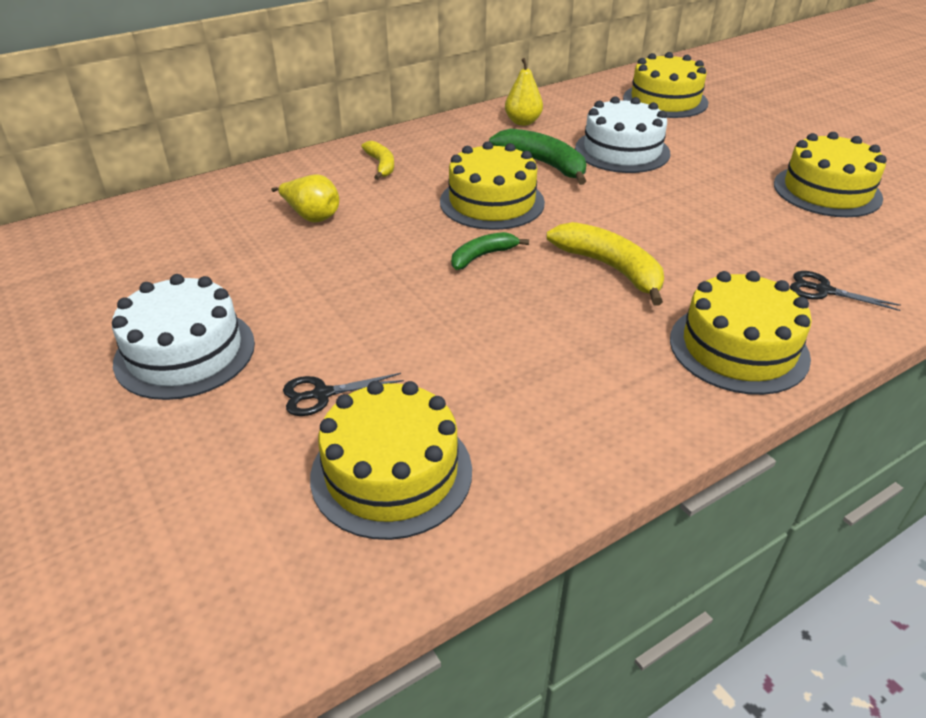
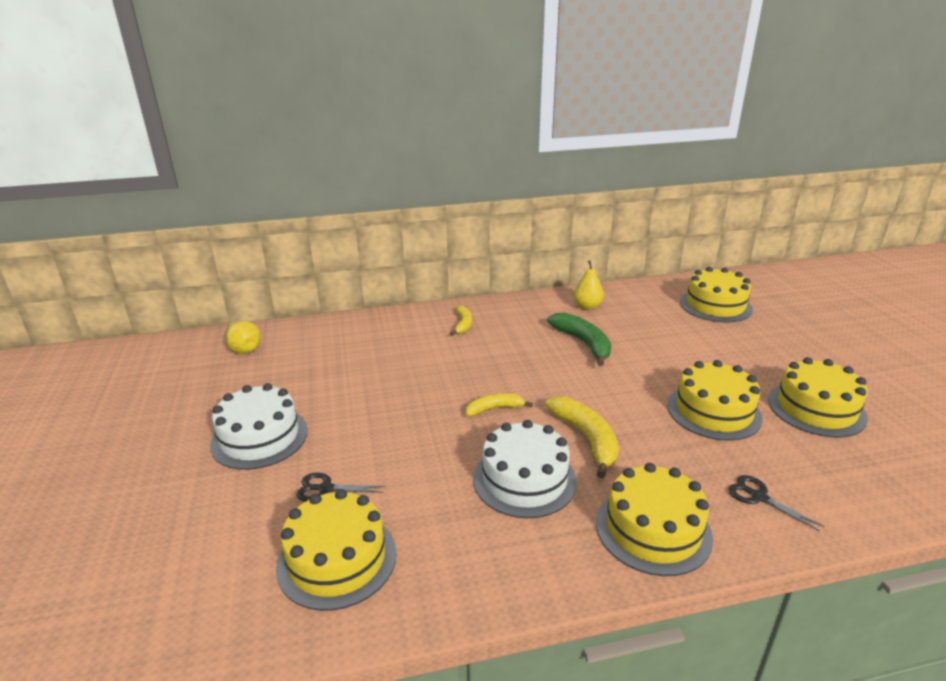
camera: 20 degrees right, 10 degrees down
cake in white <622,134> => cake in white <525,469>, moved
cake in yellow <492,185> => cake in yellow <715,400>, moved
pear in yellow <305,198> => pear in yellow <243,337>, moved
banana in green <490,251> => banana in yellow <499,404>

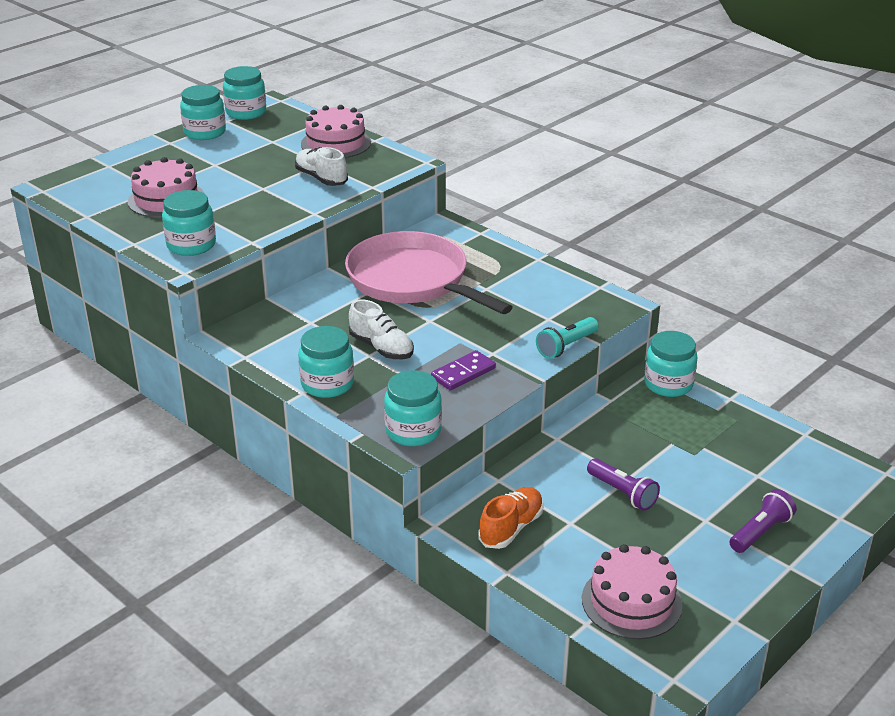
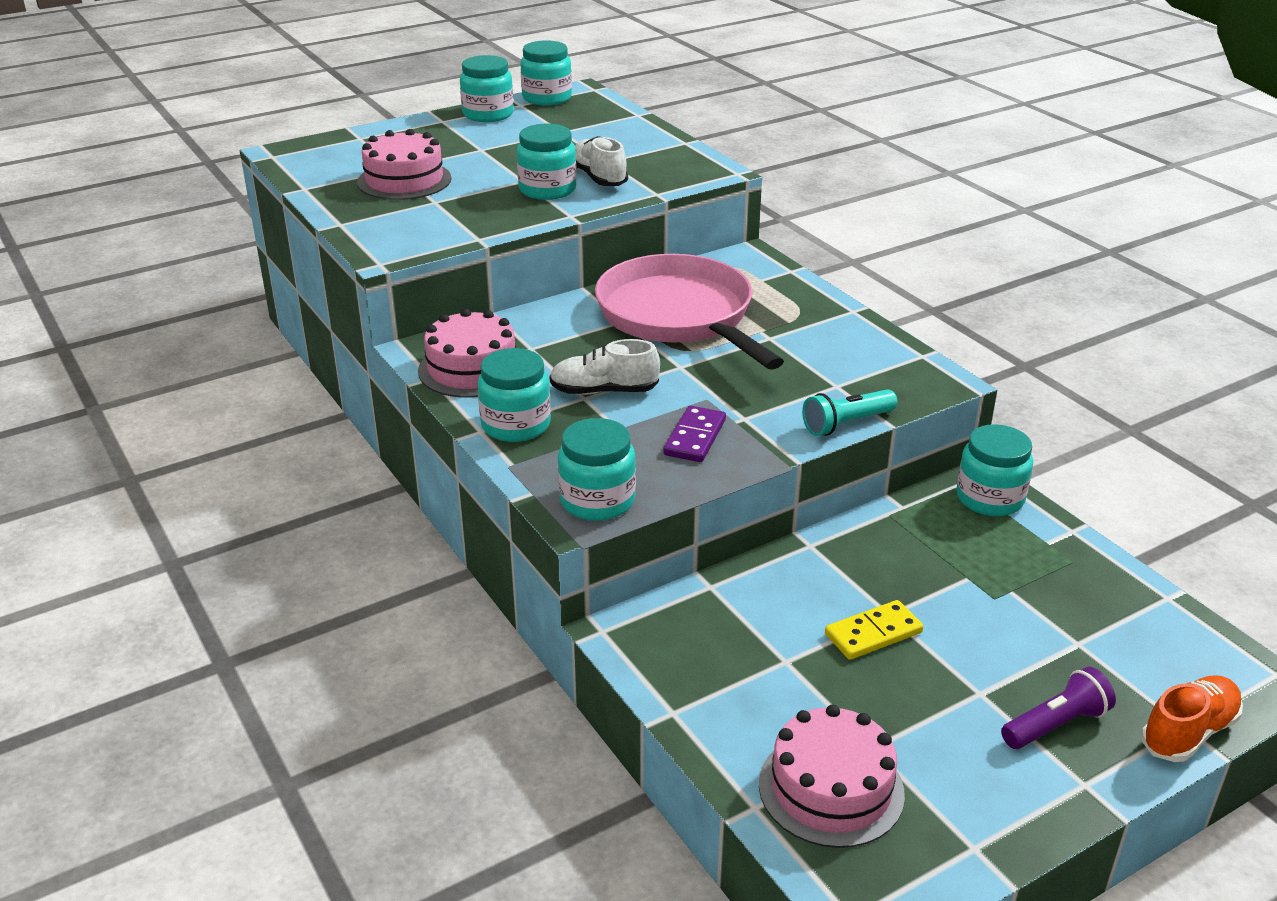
camera: 15 degrees right, 0 degrees up
cake in pink <336,131> => cake in pink <467,353>, moved
jar in turquoise <189,223> => jar in turquoise <546,162>, moved
shoe in white <381,329> => shoe in white <604,367>, 120 degrees clockwise
domino in purple <463,370> => domino in purple <695,433>, 45 degrees counterclockwise
flashlight in purple <623,484> => domino in yellow <874,630>
shoe in orange <511,518> => shoe in orange <1192,718>, moved

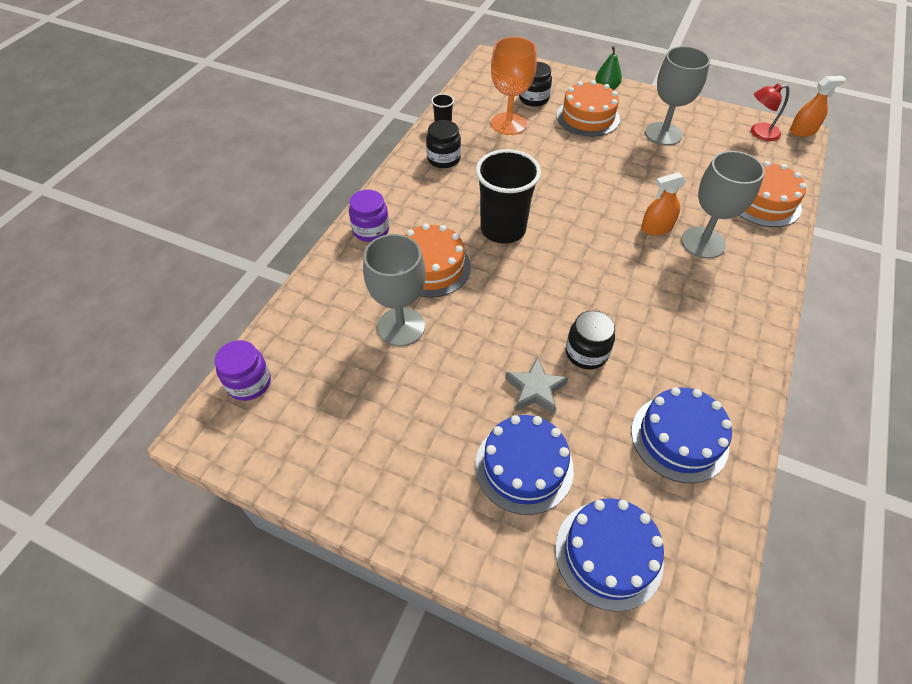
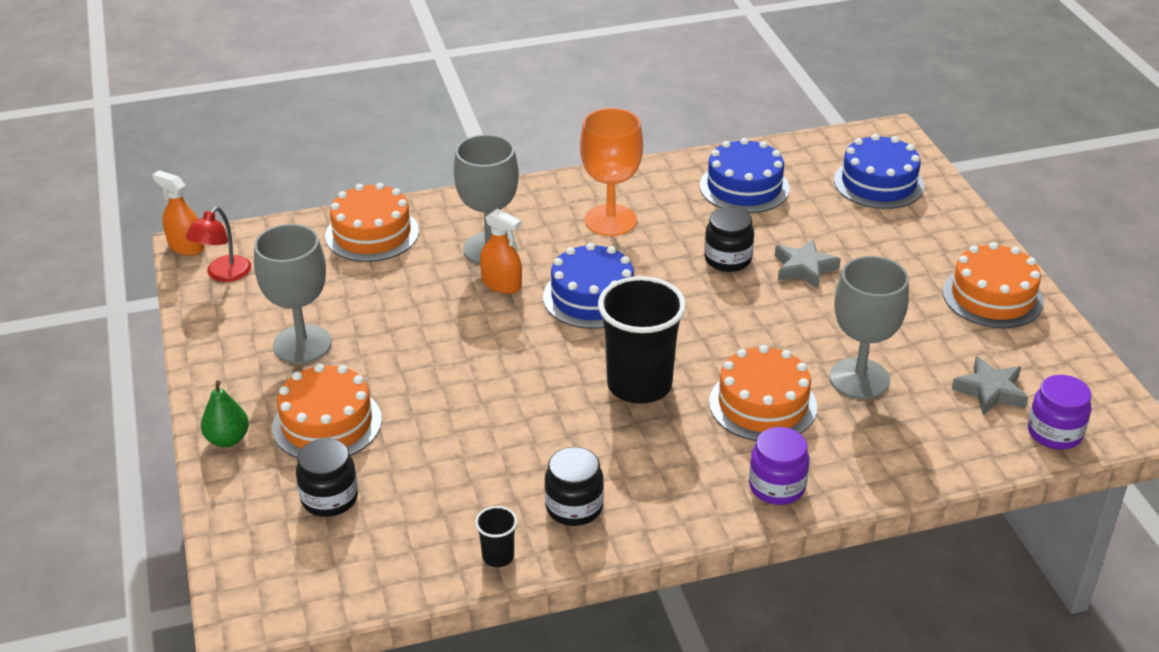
camera: 130 degrees left, 15 degrees down
goblet in orange <514,86> => goblet in orange <611,172>, moved
lamp in red <770,112> => lamp in red <218,244>, 75 degrees clockwise
cake in blue <524,465> => cake in blue <588,286>, moved
nothing => cake in orange <993,285>
nothing => star in grey <990,385>

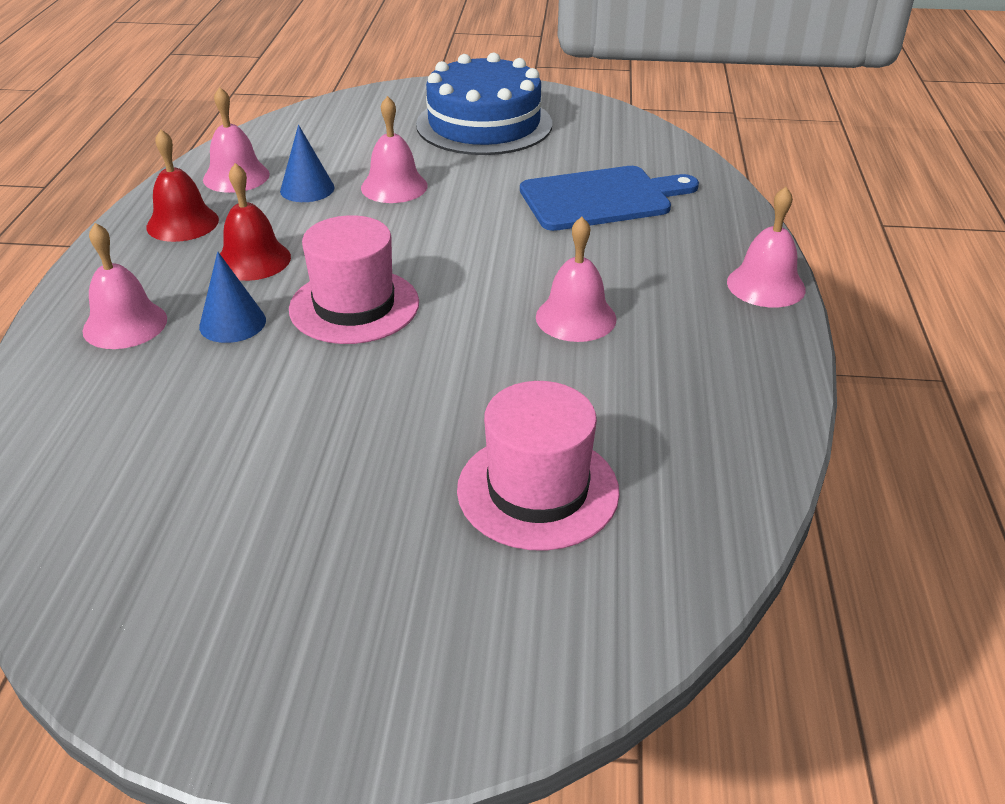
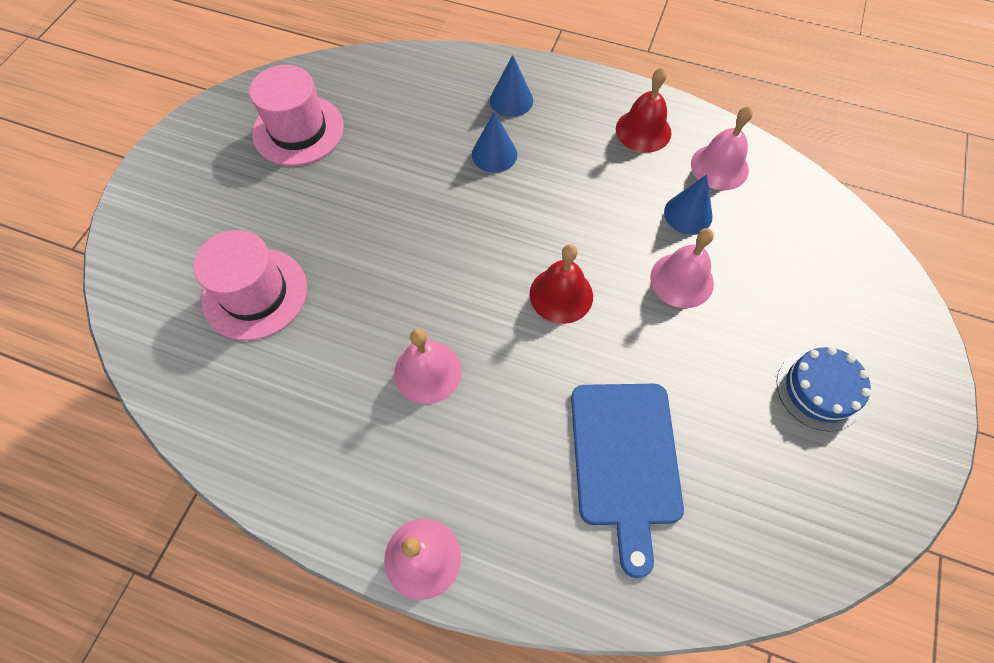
camera: 105 degrees right, 25 degrees up
cake in blue <484,104> => cake in blue <824,389>, x0.55
bell in red <255,222> => bell in red <561,284>, moved
hat in pink <354,279> => hat in pink <296,115>, moved
bell in pink <125,286> => cone in blue <511,86>

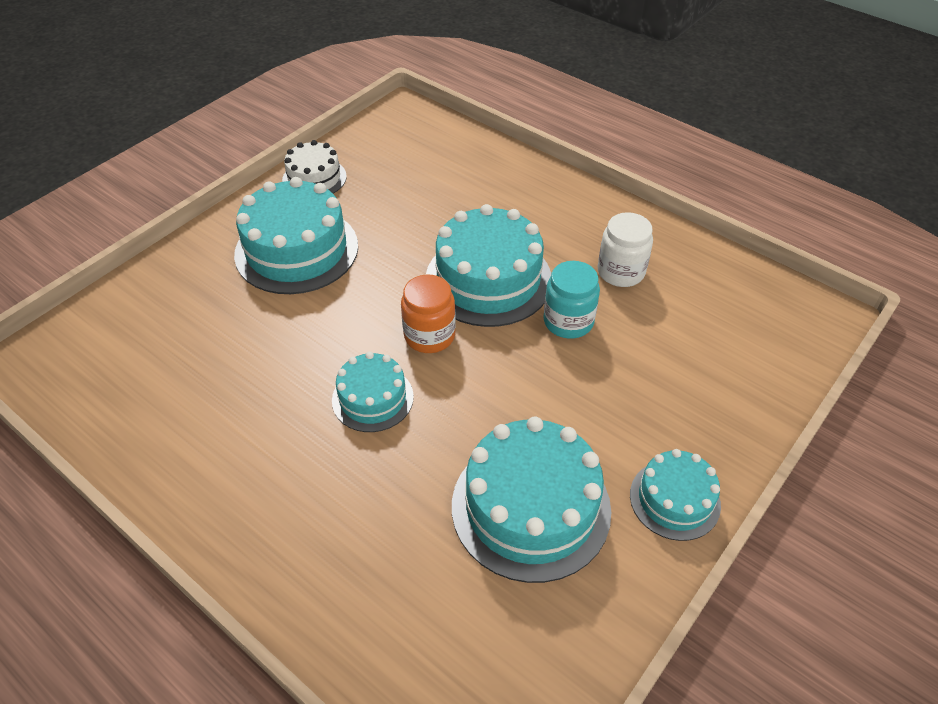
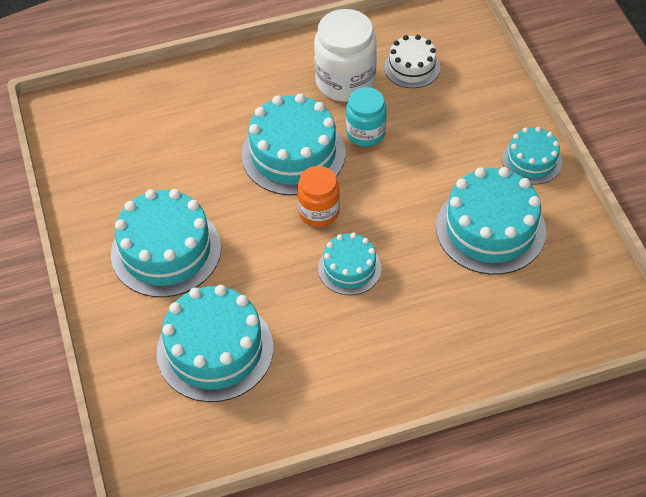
camera: 55 degrees left, 5 degrees up
cake in white <314,167> => cake in white <412,61>, moved
jar in white <625,249> => jar in white <345,55>, x1.58
nothing => cake in turquoise <215,343>

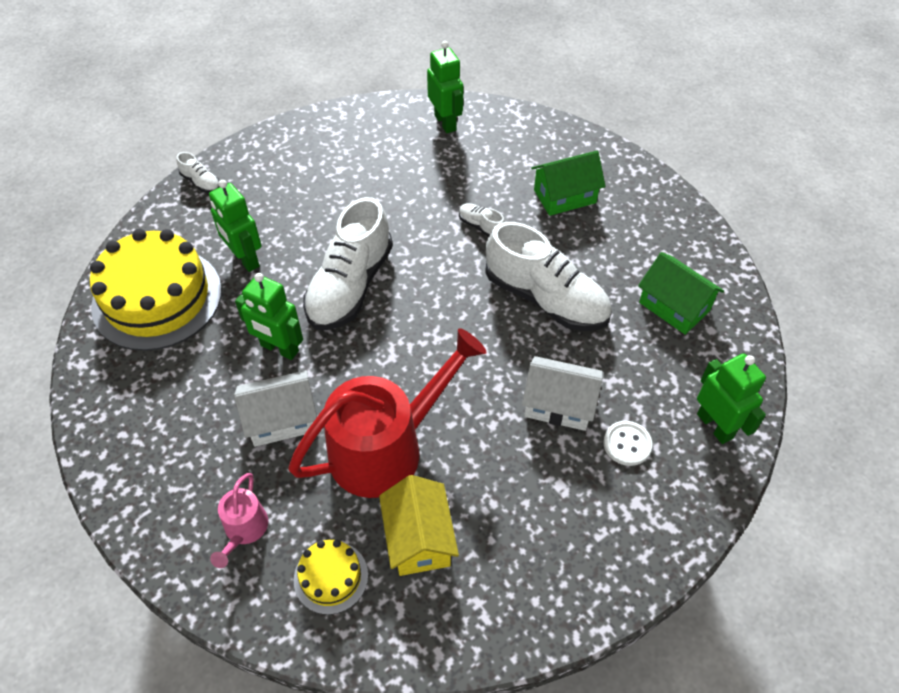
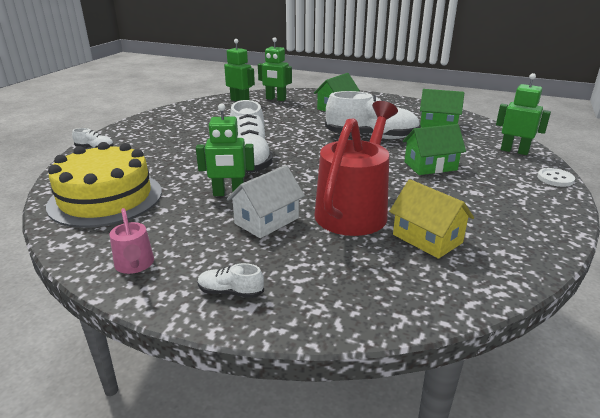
camera: 30 degrees left, 25 degrees down
robot in green <235,226> => robot in green <275,69>, moved
shoe in white <482,220> => shoe in white <230,280>, moved
house in white <562,393> => house in green <434,149>
button in white <627,443> => button in white <556,177>, moved
watering can in pink <239,520> => watering can in pink <131,241>, moved
cake in yellow <331,577> => nothing

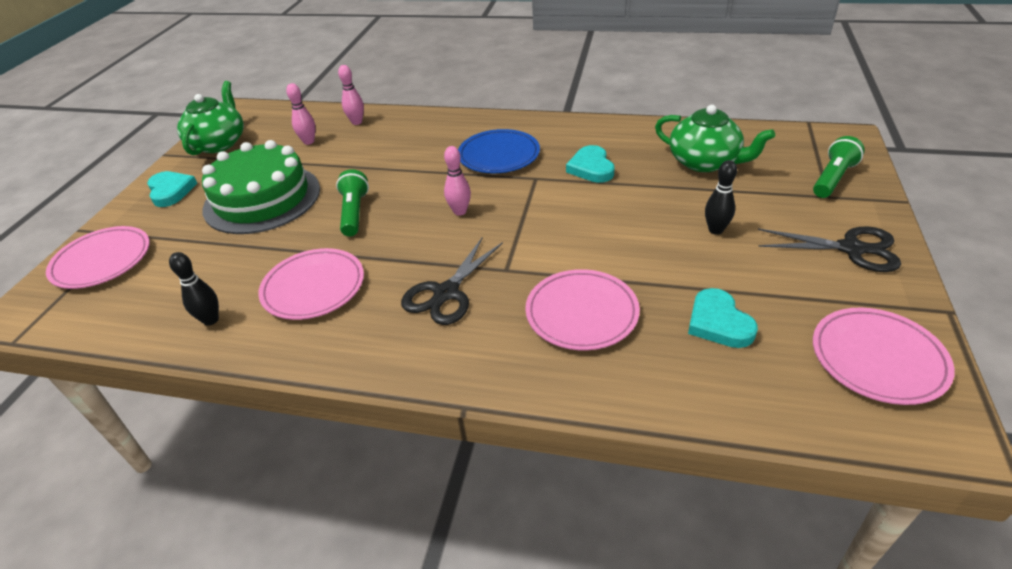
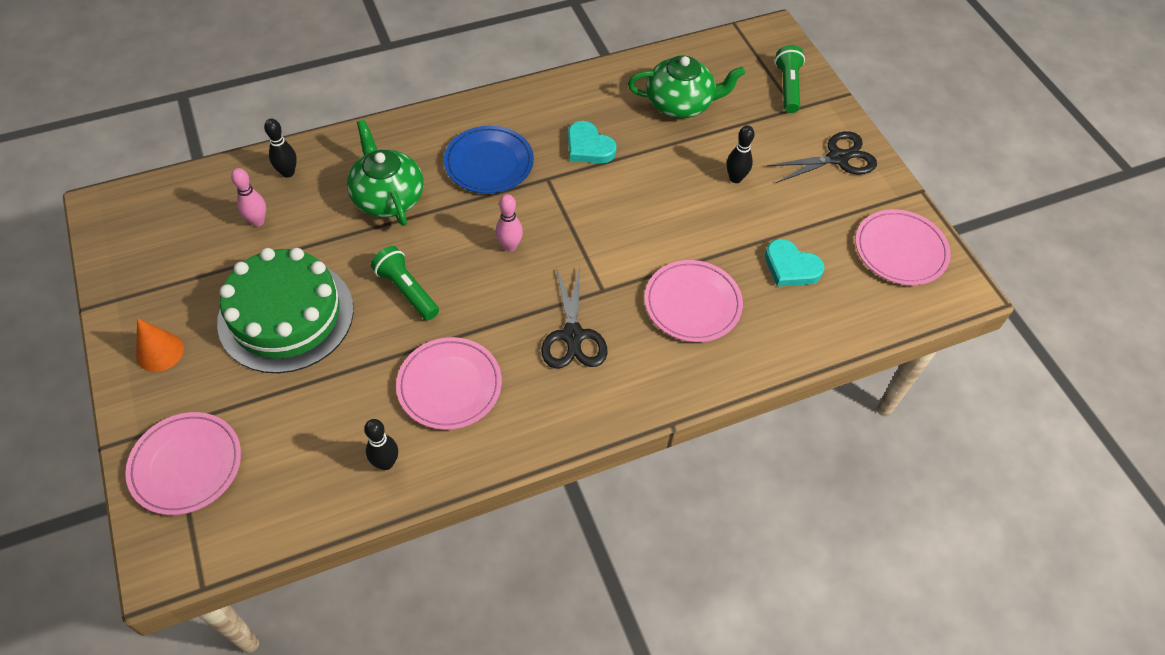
camera: 40 degrees left, 15 degrees up
bowling pin in pink <351,95> => bowling pin in black <280,148>
teapot in green <210,118> => teapot in green <385,173>, moved
heart in turquoise <172,189> => cone in orange <160,345>

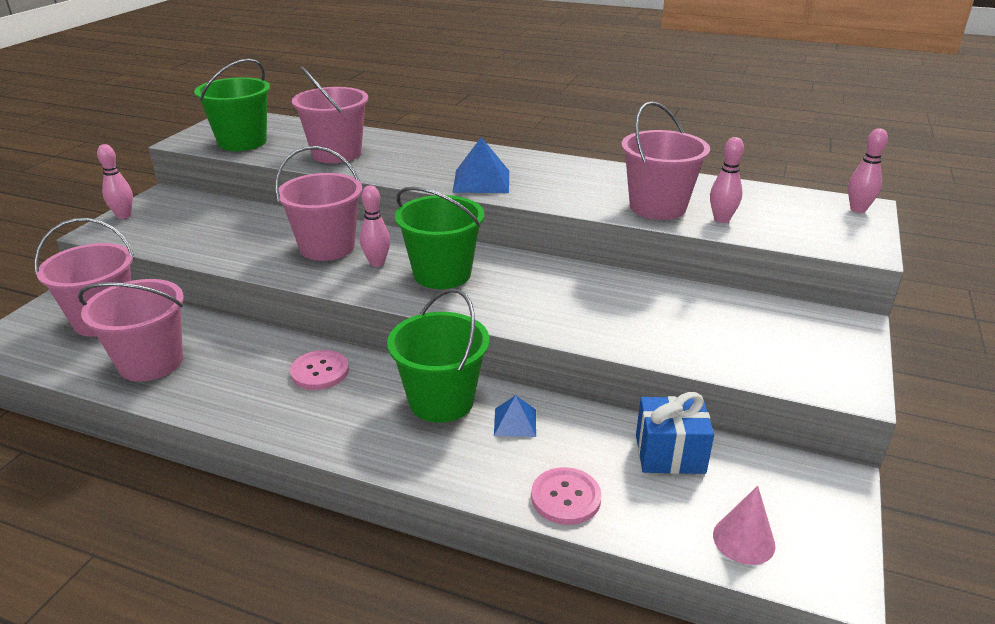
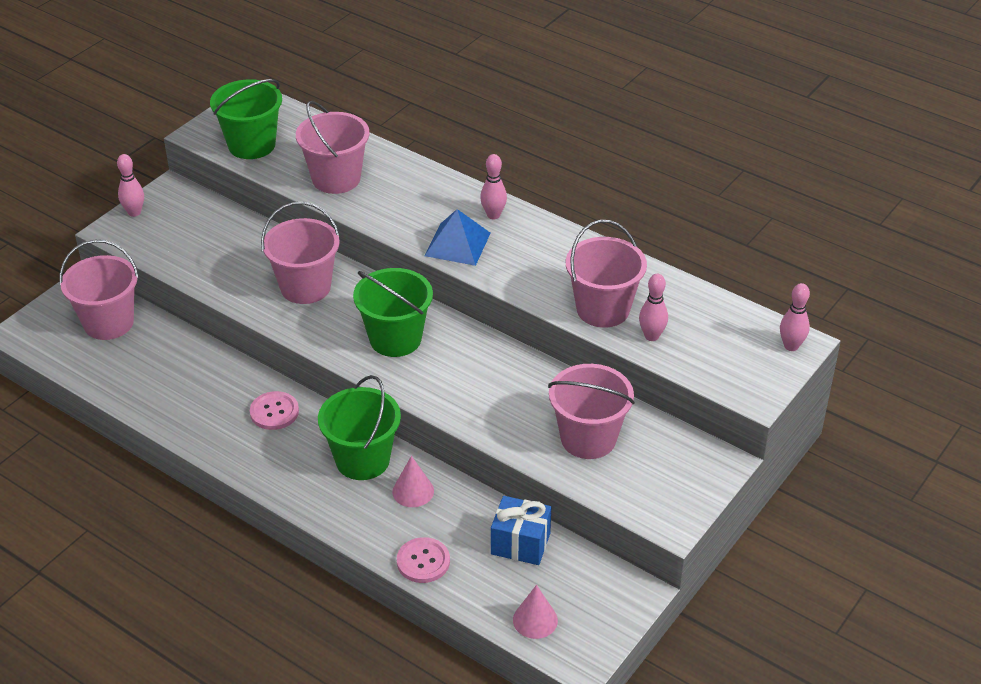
camera: 15 degrees right, 10 degrees up
bowling pin in pink <375,226> => bowling pin in pink <493,186>, moved
bucket in pink <131,330> => bucket in pink <591,411>, moved
pyramid in blue <515,416> => cone in pink <413,481>

